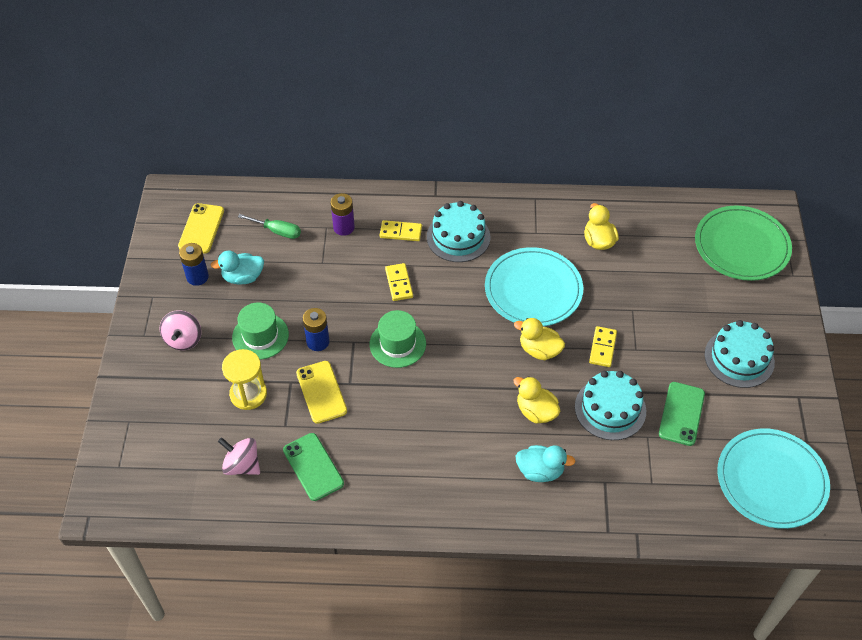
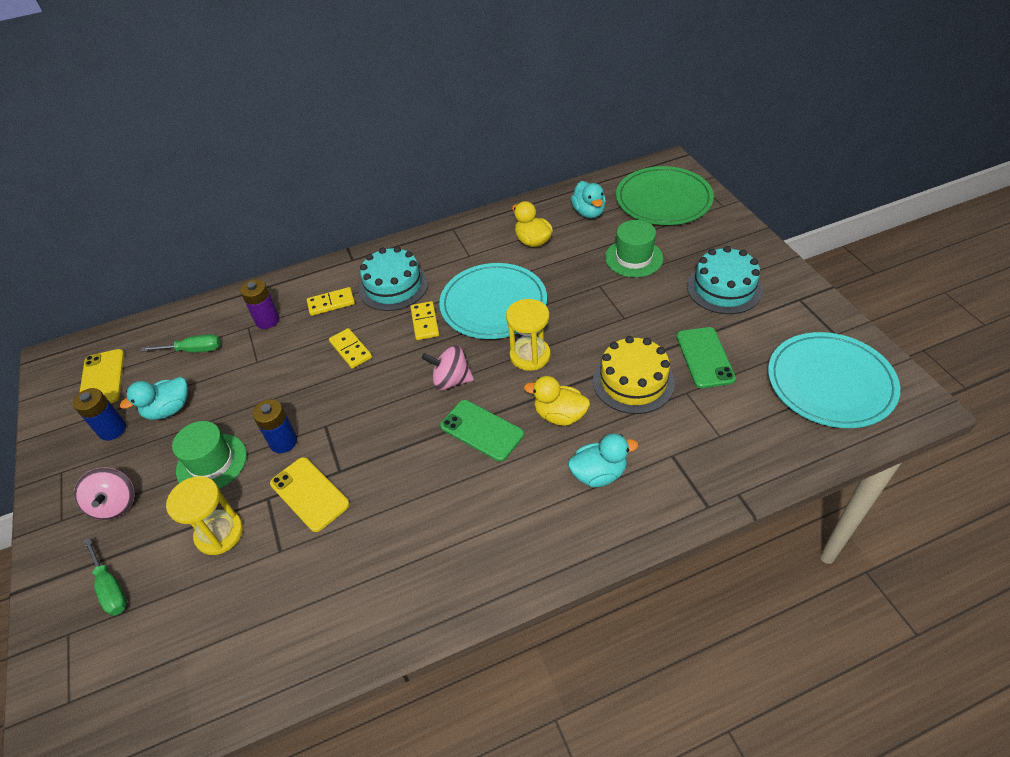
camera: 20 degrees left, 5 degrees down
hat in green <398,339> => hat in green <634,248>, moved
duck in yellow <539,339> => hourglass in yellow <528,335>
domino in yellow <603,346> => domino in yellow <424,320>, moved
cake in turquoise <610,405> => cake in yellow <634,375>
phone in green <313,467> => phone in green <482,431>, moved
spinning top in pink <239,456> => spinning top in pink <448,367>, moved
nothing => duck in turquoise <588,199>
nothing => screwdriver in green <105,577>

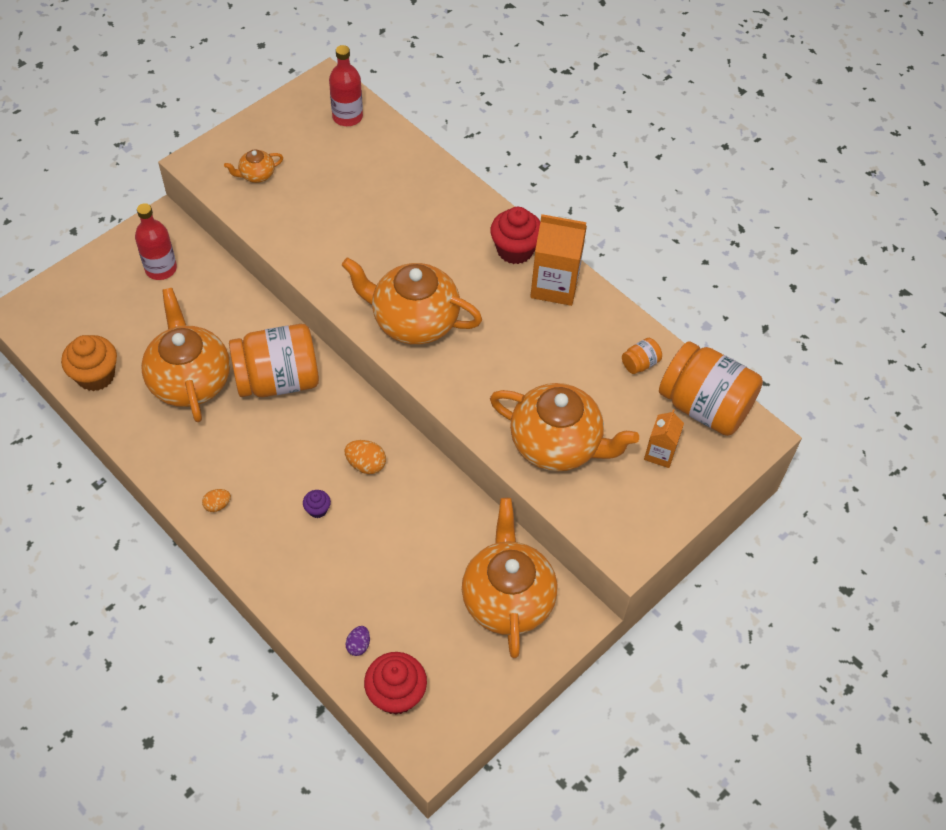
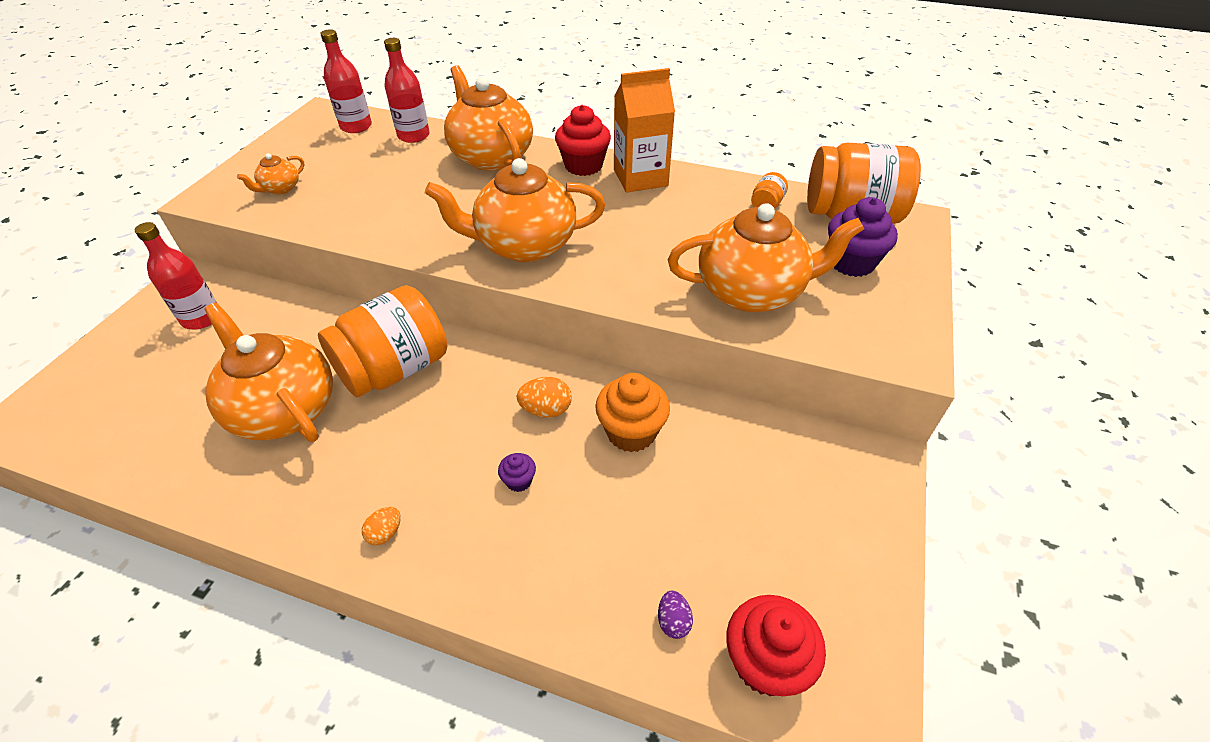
camera: 25 degrees left, 10 degrees down
cupcake in orange <89,363> => cupcake in orange <632,412>, moved
carton in orange <664,438> => cupcake in purple <863,237>
teapot in orange <509,578> => teapot in orange <488,118>, moved
nothing => bottle in red <407,90>

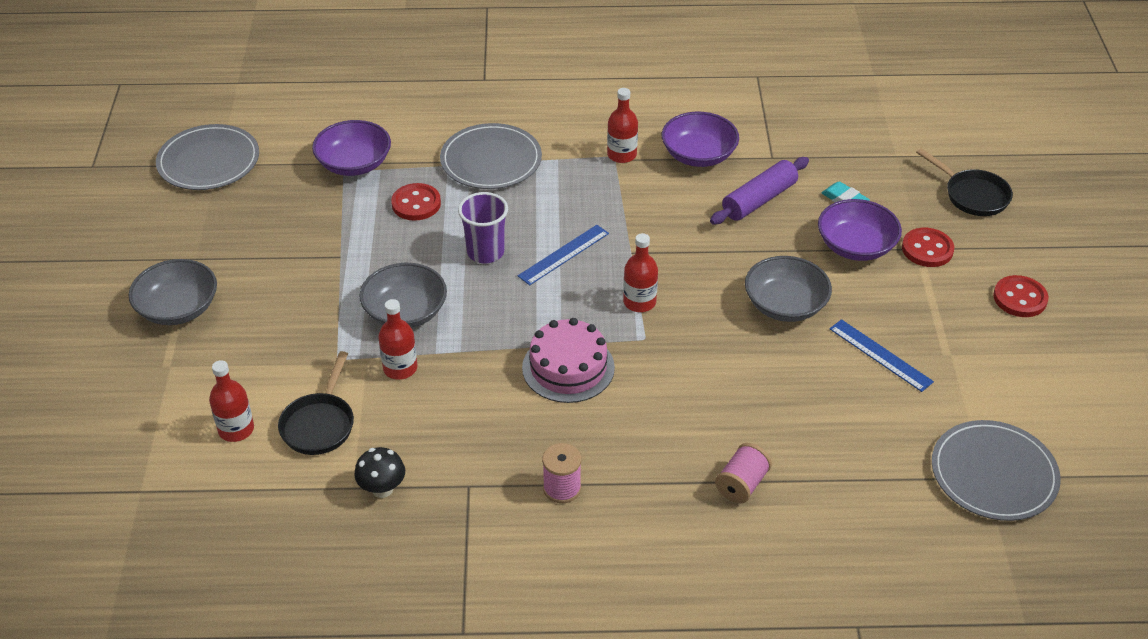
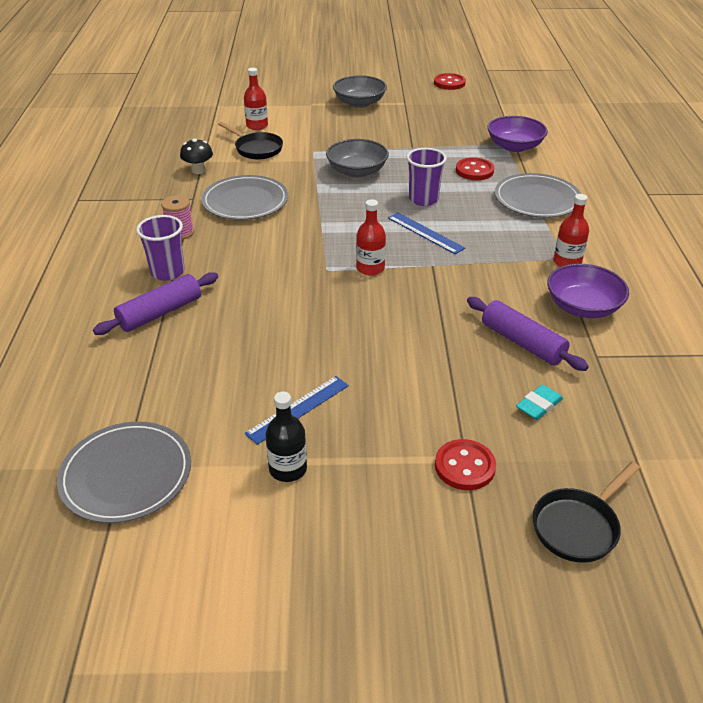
camera: 90 degrees right, 5 degrees down
plate in grey <207,157> => plate in grey <244,197>, moved
bowl in purple <860,230> => nothing
bowl in grey <788,289> => nothing
button in red <1021,296> => button in red <450,81>, moved
bottle in red <397,339> => nothing
cake in pink <568,360> => nothing
pan in black <316,403> => pan in black <250,141>, 150 degrees counterclockwise
spool in pink <743,473> => rolling pin in purple <155,303>
nothing => cup in purple <160,248>
nothing => bottle in black <286,437>

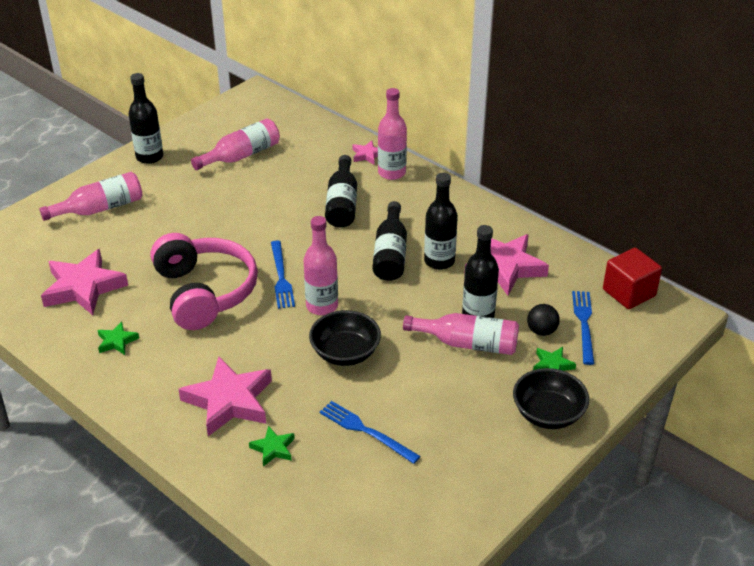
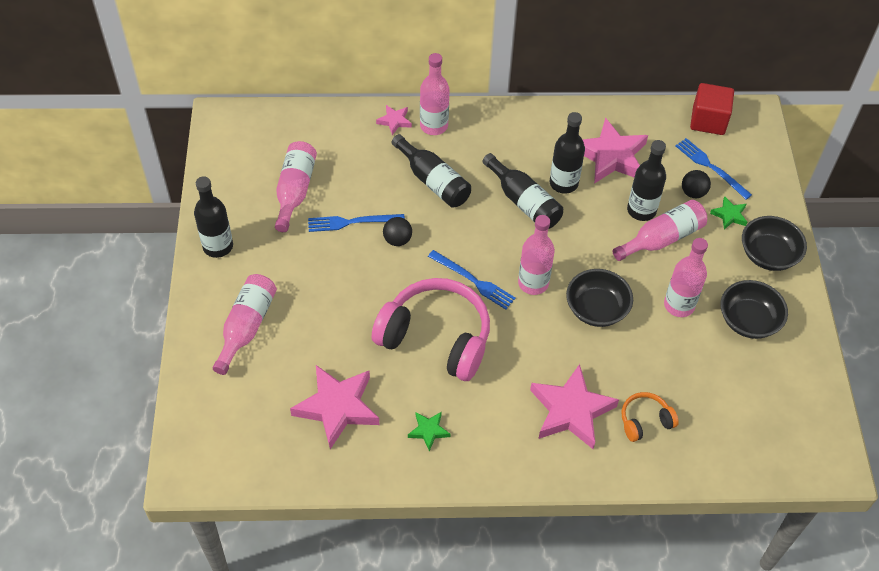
camera: 45 degrees left, 15 degrees up
fork in blue <370,432> => fork in blue <356,223>, moved
star in green <272,446> => headphones in orange <650,417>
nothing => ball in black <397,231>
nothing => bottle in pink <686,277>
nothing => bowl in black <754,309>

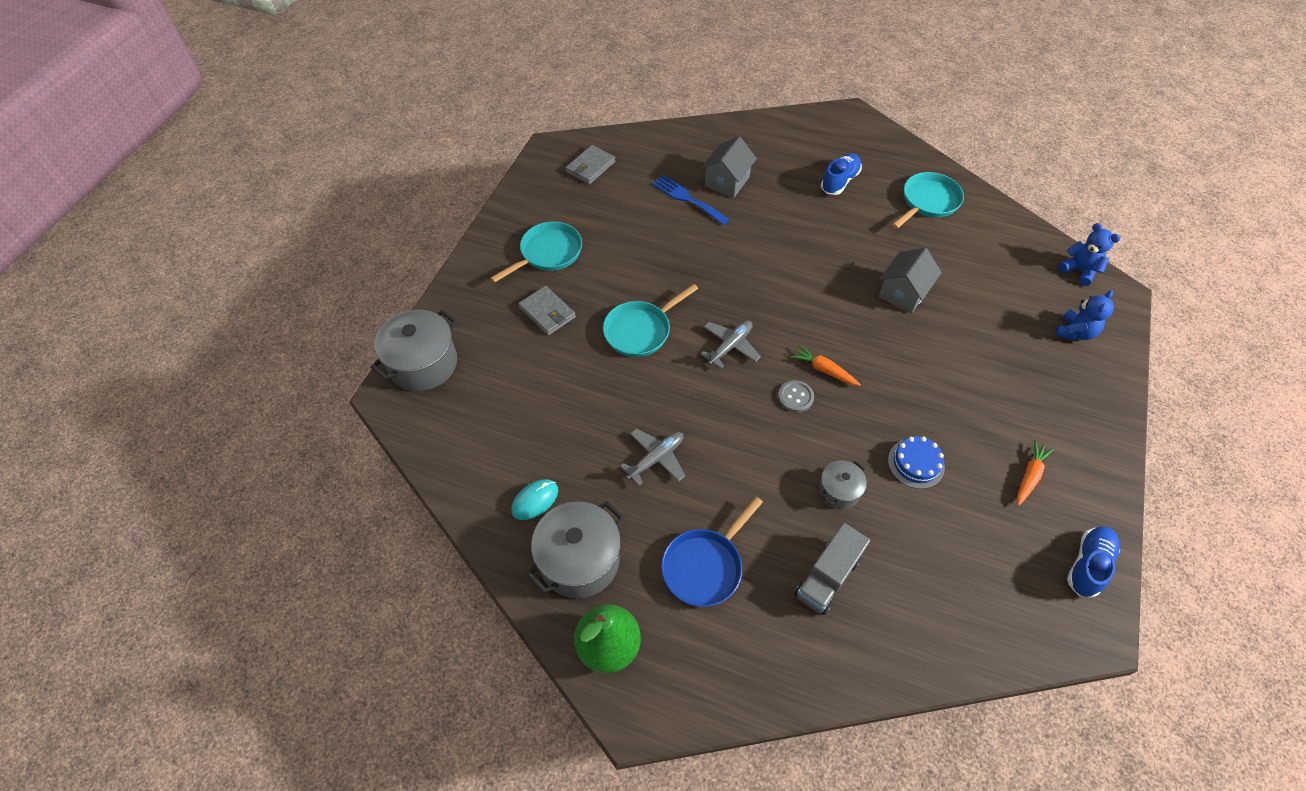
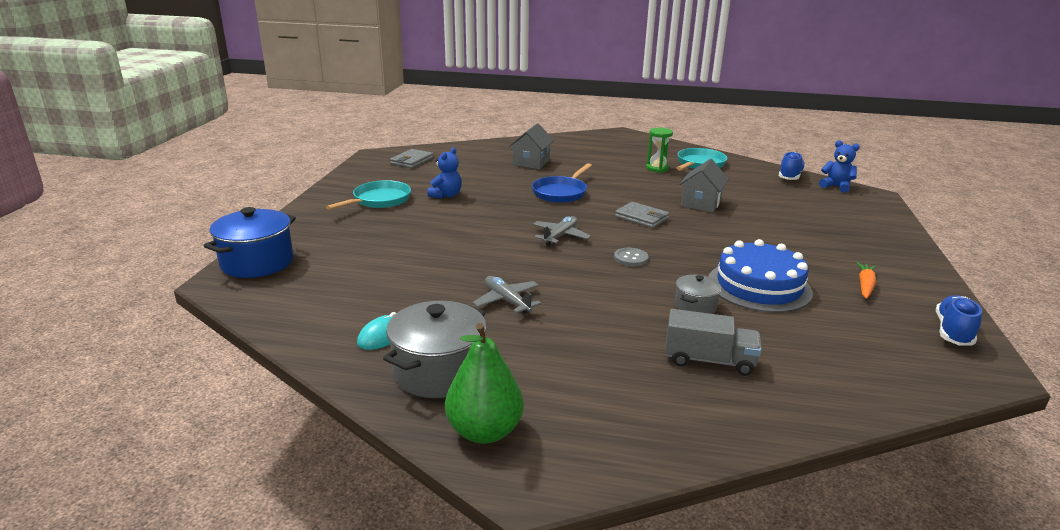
camera: 10 degrees left, 30 degrees down
shoe in blue <841,174> => shoe in blue <792,166>, moved
fork in blue <691,200> => nothing
pan in turquoise <650,320> => nothing
wallet in grey <547,310> => wallet in grey <642,215>, moved
teddy bear in blue <1084,315> => teddy bear in blue <444,172>, moved
pot in grey <413,350> => pot in blue <249,242>
carrot in orange <826,365> => nothing
plane in grey <652,457> => plane in grey <506,295>, 75 degrees counterclockwise
cake in blue <916,462> => cake in blue <761,276>, x1.85
pan in blue <712,551> => pan in blue <562,183>, moved
truck in grey <832,569> => truck in grey <713,342>, 105 degrees counterclockwise
nothing => hourglass in green <659,150>

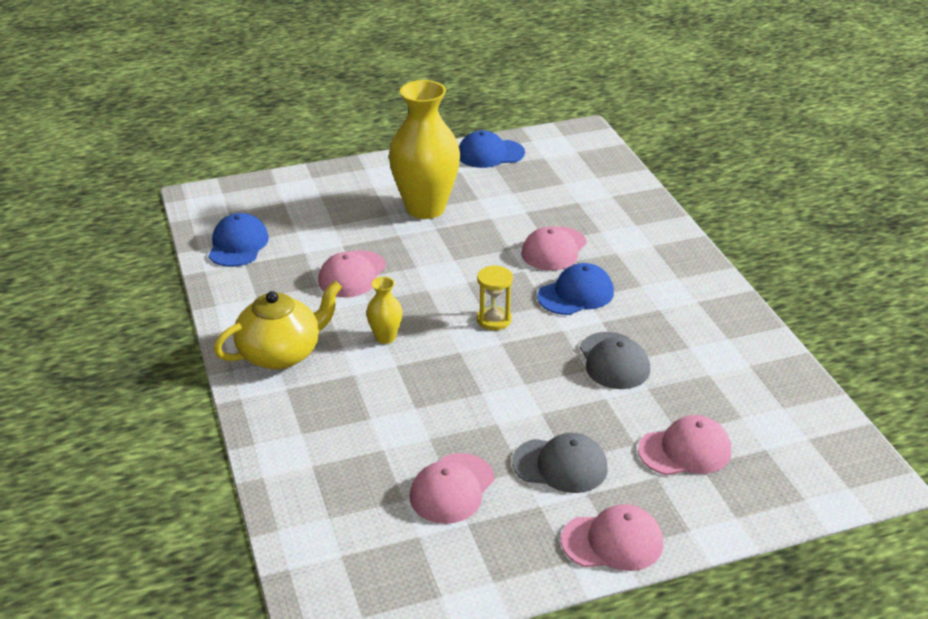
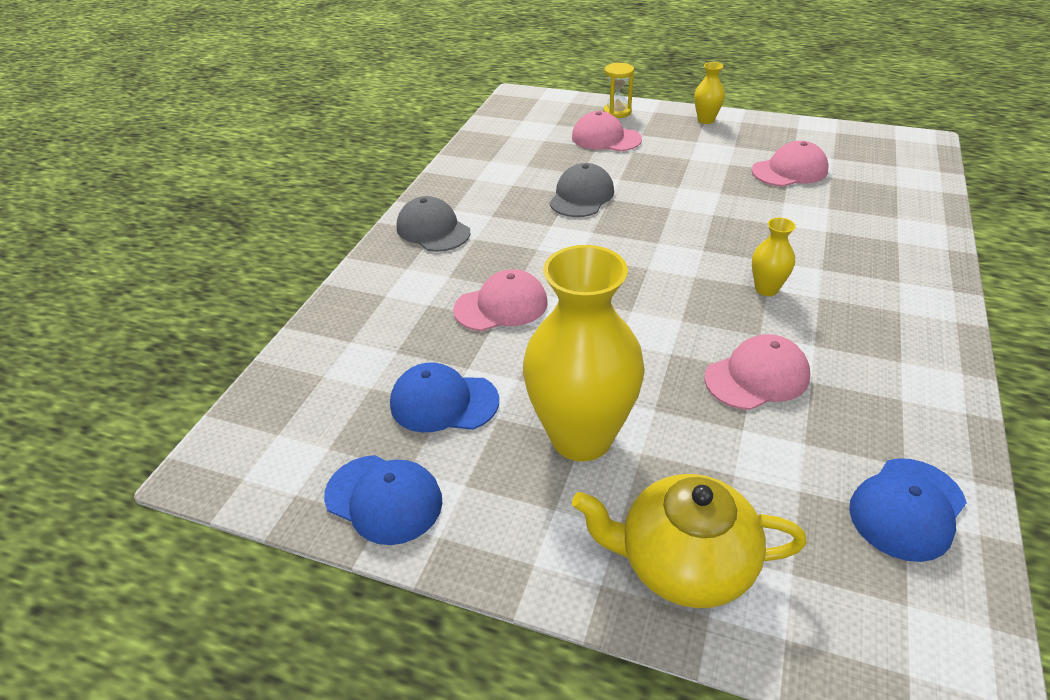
camera: 140 degrees left, 5 degrees up
cap in blue <575,289> => cap in blue <444,397>, moved
hourglass in yellow <495,297> => hourglass in yellow <618,90>, moved
teapot in yellow <278,325> => teapot in yellow <689,541>, moved
cap in grey <560,463> => cap in grey <433,224>, moved
cap in pink <612,537> => vase in yellow <709,93>

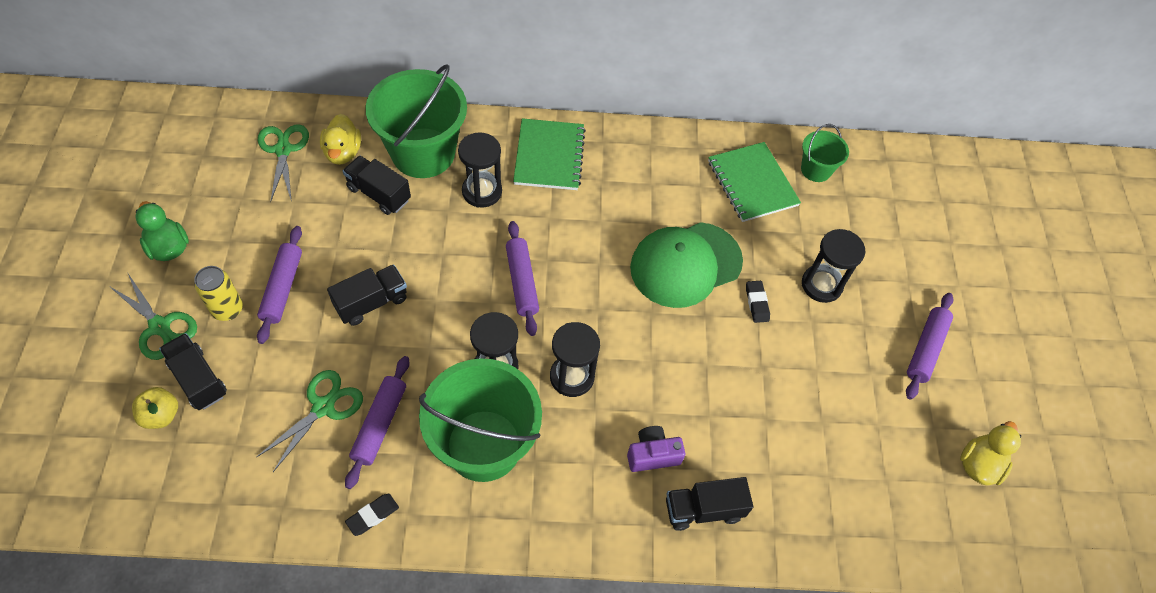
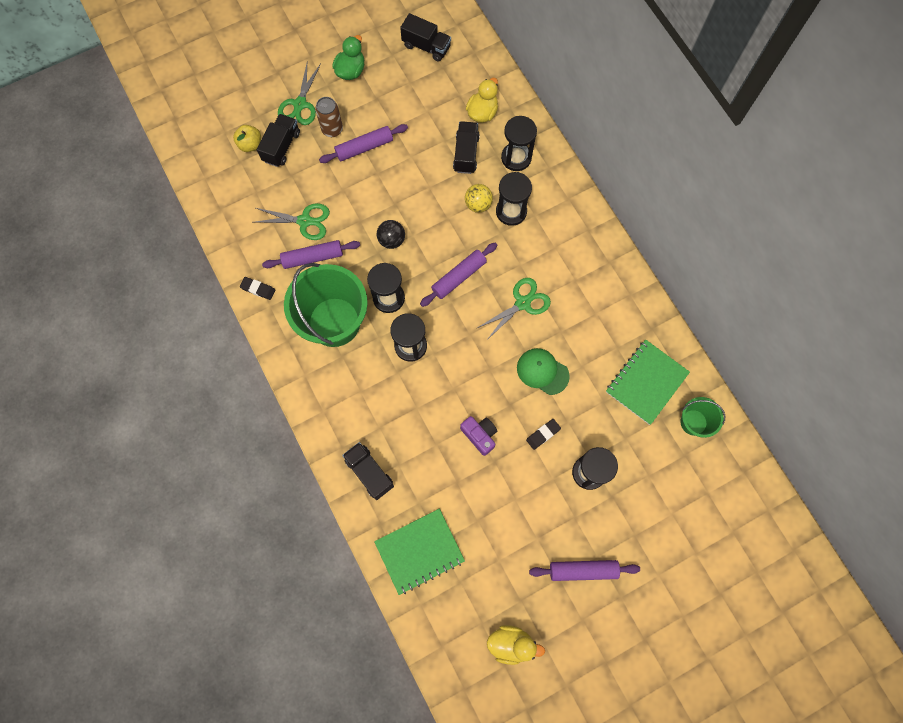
camera: 65 degrees right, 15 degrees up
bucket in green <416,121> => hourglass in black <519,143>
duck in yellow <340,139> => duck in yellow <482,100>, 150 degrees clockwise
notebook in green <549,154> => notebook in green <419,552>, moved
scissors in green <283,163> => scissors in green <514,309>, moved
cap in green <686,265> => cap in green <543,371>, x0.59
truck in black <367,295> => truck in black <425,37>, moved
can in yellow <218,293> => can in brown <329,117>
camera in purple <656,449> => camera in purple <478,436>, moved
nothing => ball in yellow <479,198>
nothing => ball in black <391,234>

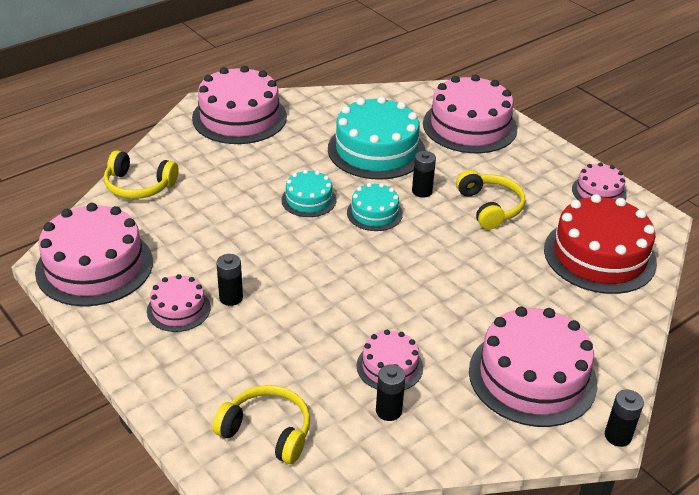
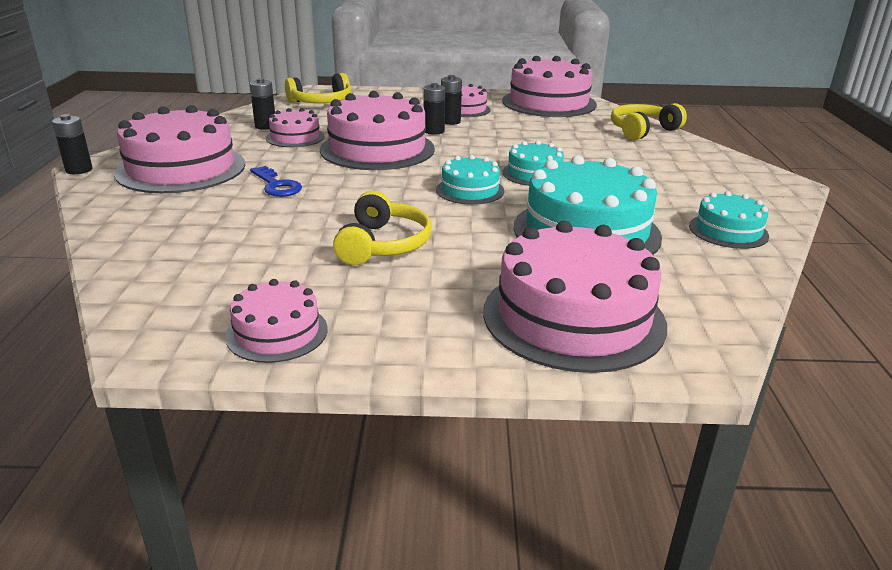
camera: 130 degrees right, 10 degrees down
cake in pink <239,105> => cake in pink <377,130>, moved
battery in black <424,174> => battery in black <434,109>, moved
headphones in yellow <490,200> => headphones in yellow <382,228>, 105 degrees counterclockwise
cake in red <600,244> => nothing
nothing => key in blue <276,181>
nothing => cake in turquoise <729,220>

